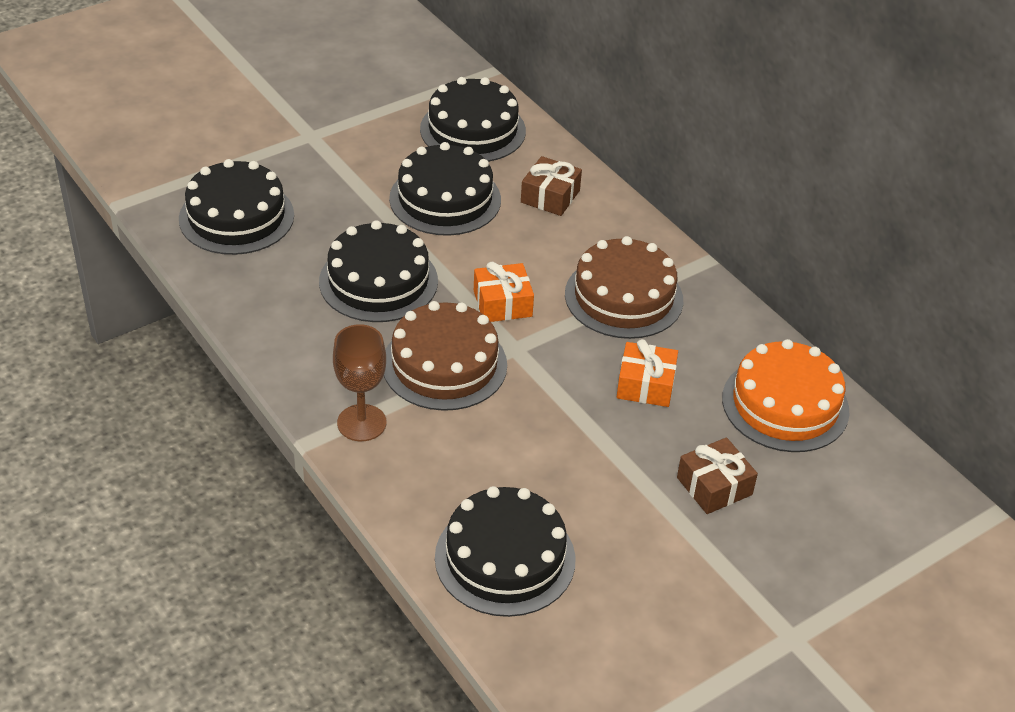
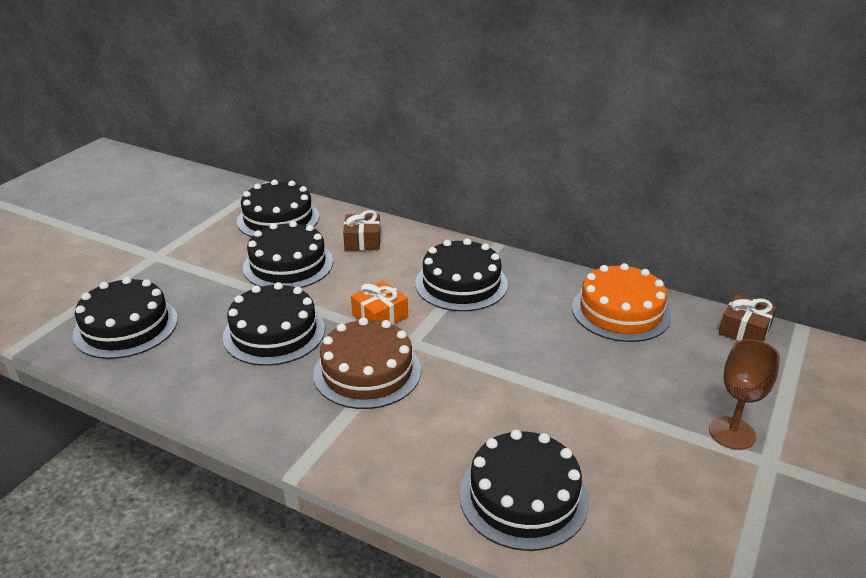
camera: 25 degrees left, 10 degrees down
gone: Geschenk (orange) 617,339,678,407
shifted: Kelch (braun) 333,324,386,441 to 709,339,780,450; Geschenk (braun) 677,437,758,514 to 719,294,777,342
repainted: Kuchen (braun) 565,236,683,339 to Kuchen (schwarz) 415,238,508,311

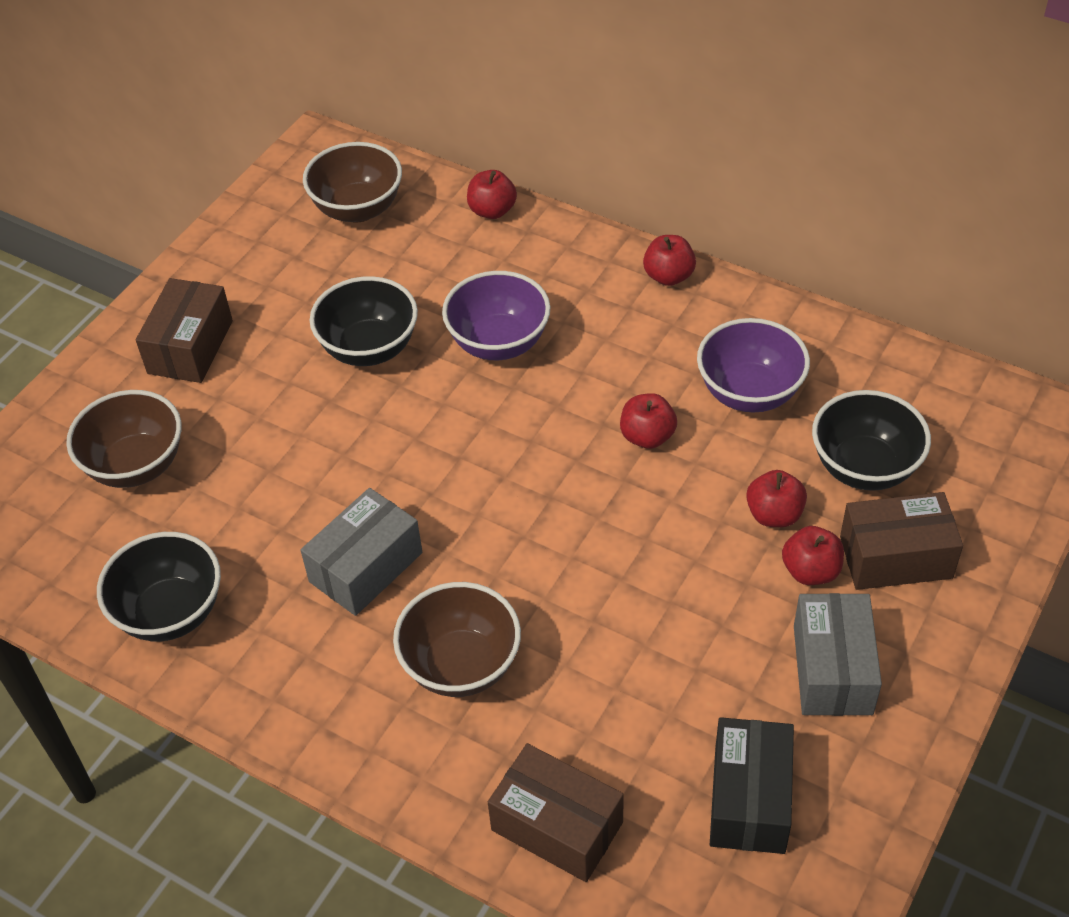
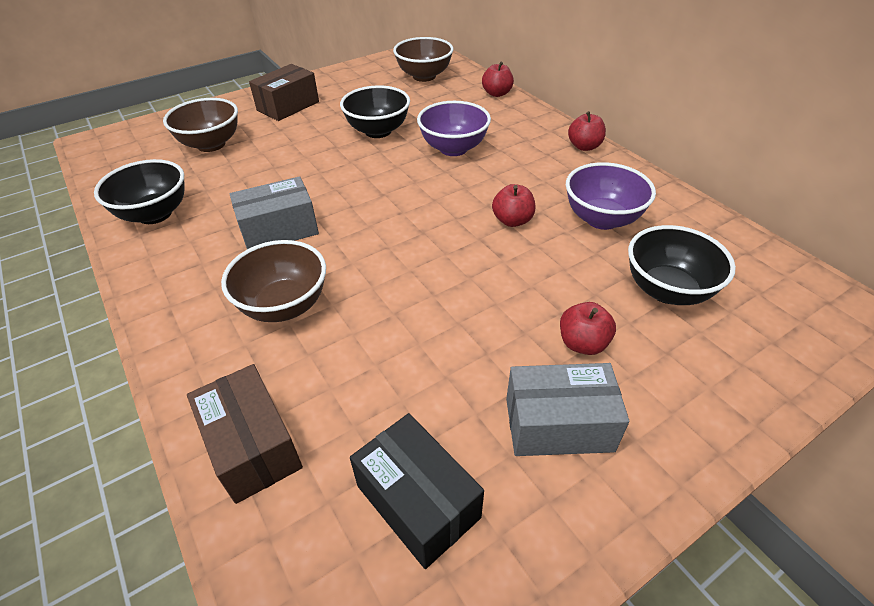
camera: 25 degrees right, 5 degrees down
gone: Apfel (rot) 746,470,807,527; Schachtel (braun) 840,492,963,590
rotated: Schachtel (schwarz) 710,717,794,854 = 350,413,484,569 75 degrees counterclockwise; Schachtel (grau) 794,593,882,716 = 506,363,629,456 60 degrees clockwise

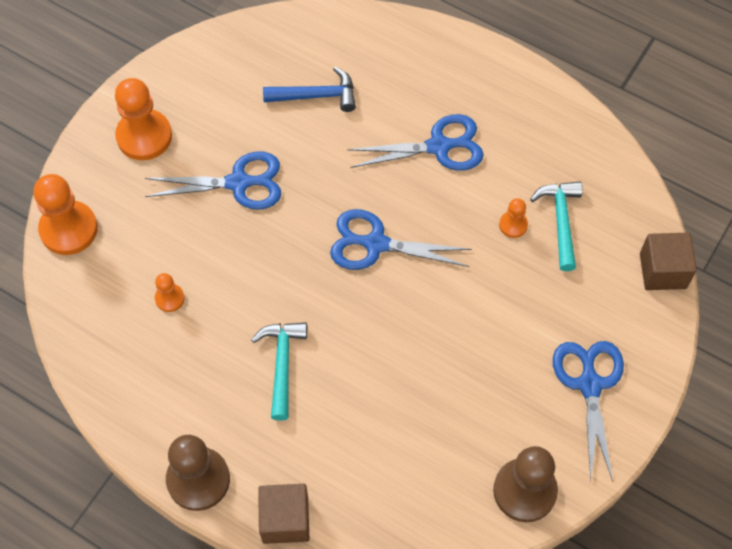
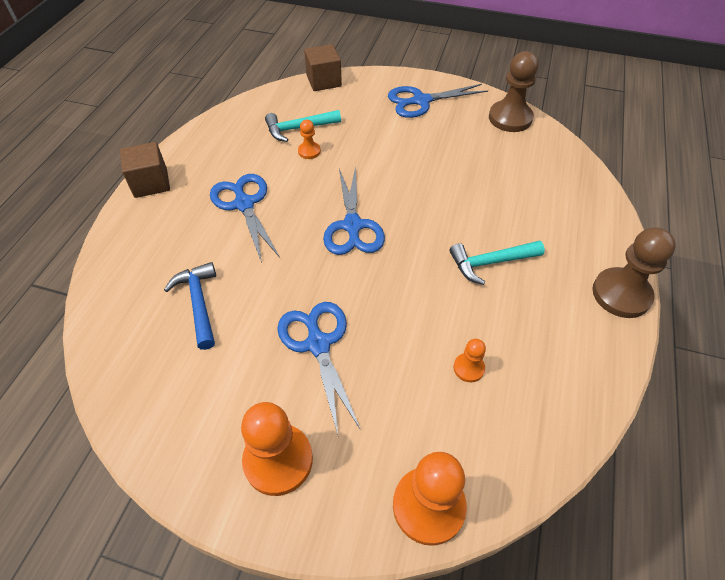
camera: 105 degrees left, 10 degrees down
shifted: Kubus (braun) 258,484,309,544 to 120,142,170,198

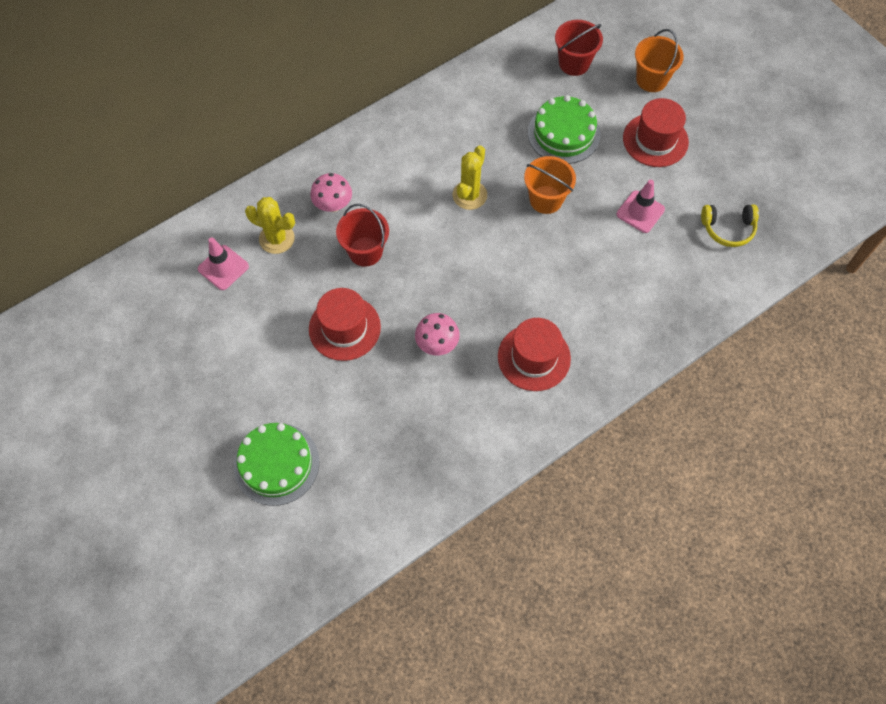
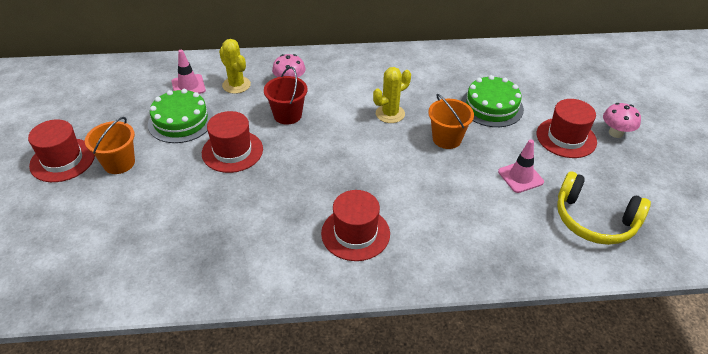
camera: 30 degrees right, 20 degrees down
gone: Eimer (rot) 555,20,603,76
new: Hut (rot) 28,119,95,182
shifted: Eimer (orange) 635,29,684,92 to 85,117,135,174; Kuchen (grün) 234,423,319,506 to 148,89,213,143; Pilz (rosa) 415,313,460,355 to 603,103,641,138
scaled: Kopfhörer (gelb) 701,204,759,247 = 557,171,651,245 x1.59

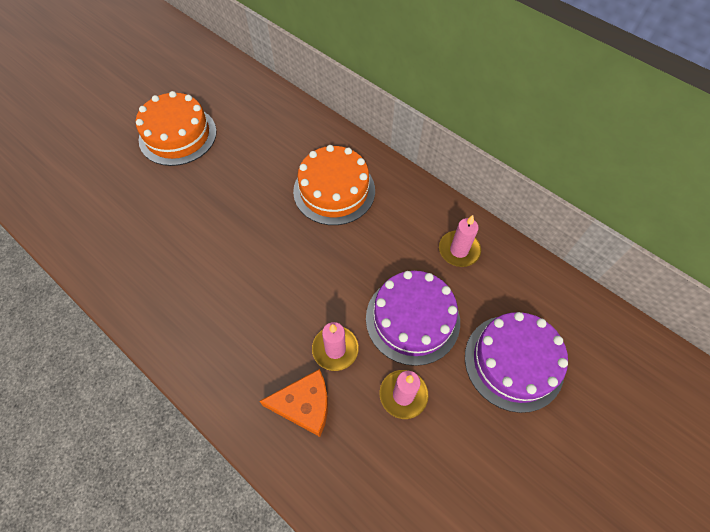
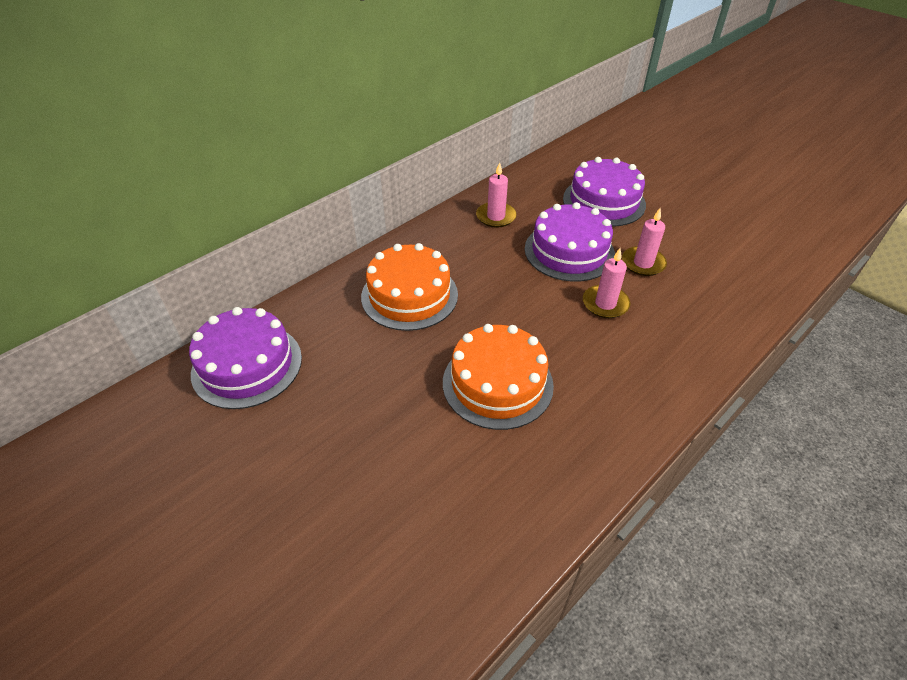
camera: 85 degrees left, 15 degrees down
gone: Käse (orange) 259,369,328,437
new: Kuchen (lila) 189,307,302,409
shifted: Kuchen (orange) 136,91,217,166 to 443,324,554,430

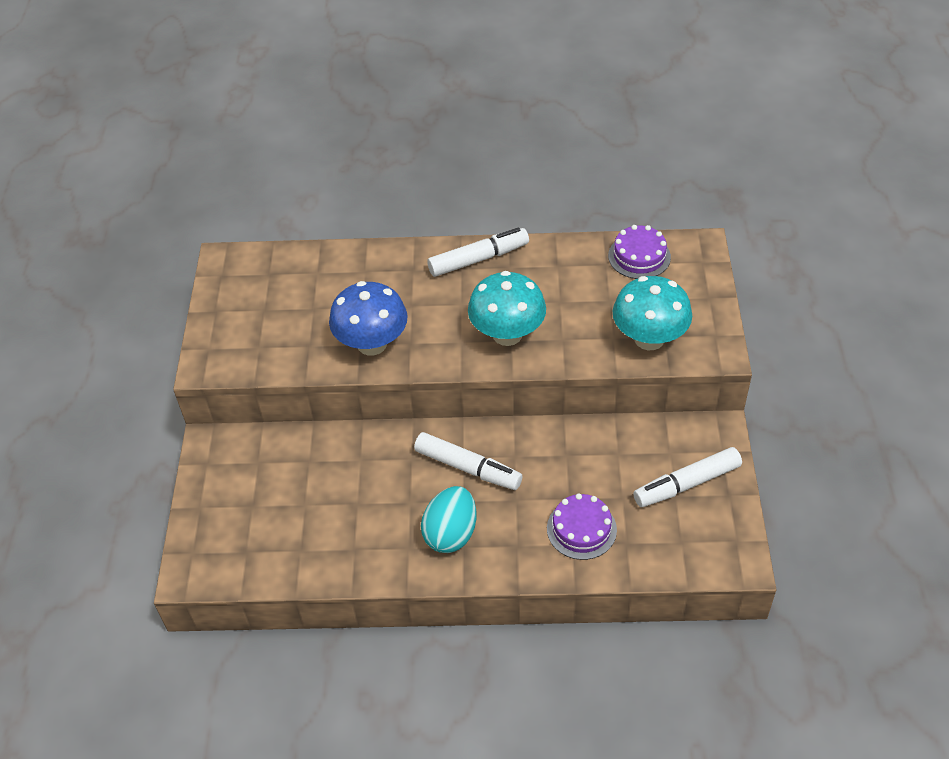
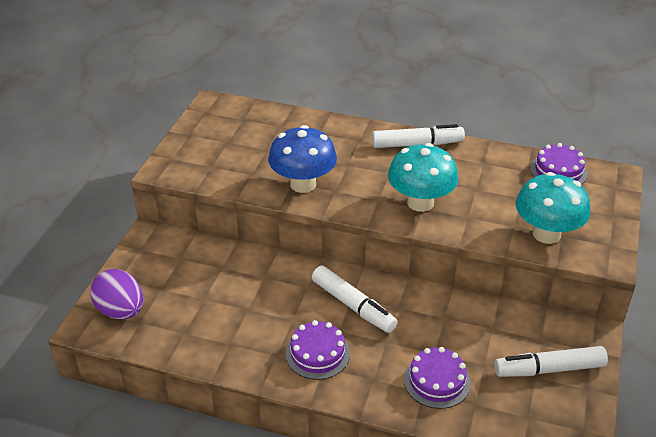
camera: 15 degrees right, 10 degrees down
new: Ei (lila) 90,269,143,319
swapped: Ei (türkis) 421,486,476,553 to Kuchen (lila) 285,320,350,380

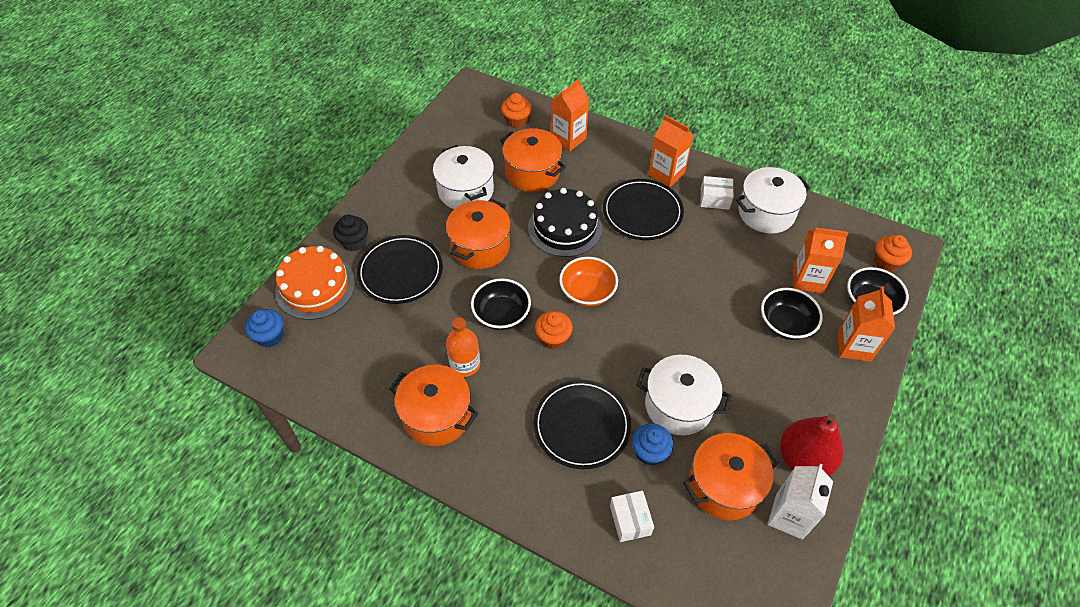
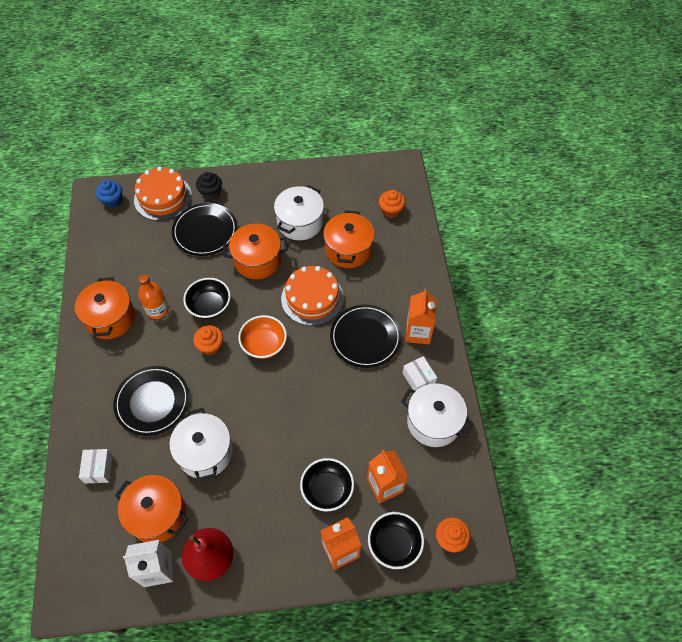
camera: 55 degrees right, 5 degrees up
gone: Getränkekarton (orange) 551,79,589,151; Muffin (blau) 632,423,673,466
repainted: Kuchen (schwarz) 528,188,602,257 to Kuchen (orange) 281,266,344,326
rotated: Schachtel (weiß) 610,491,654,542 = 79,449,113,484 45 degrees counterclockwise

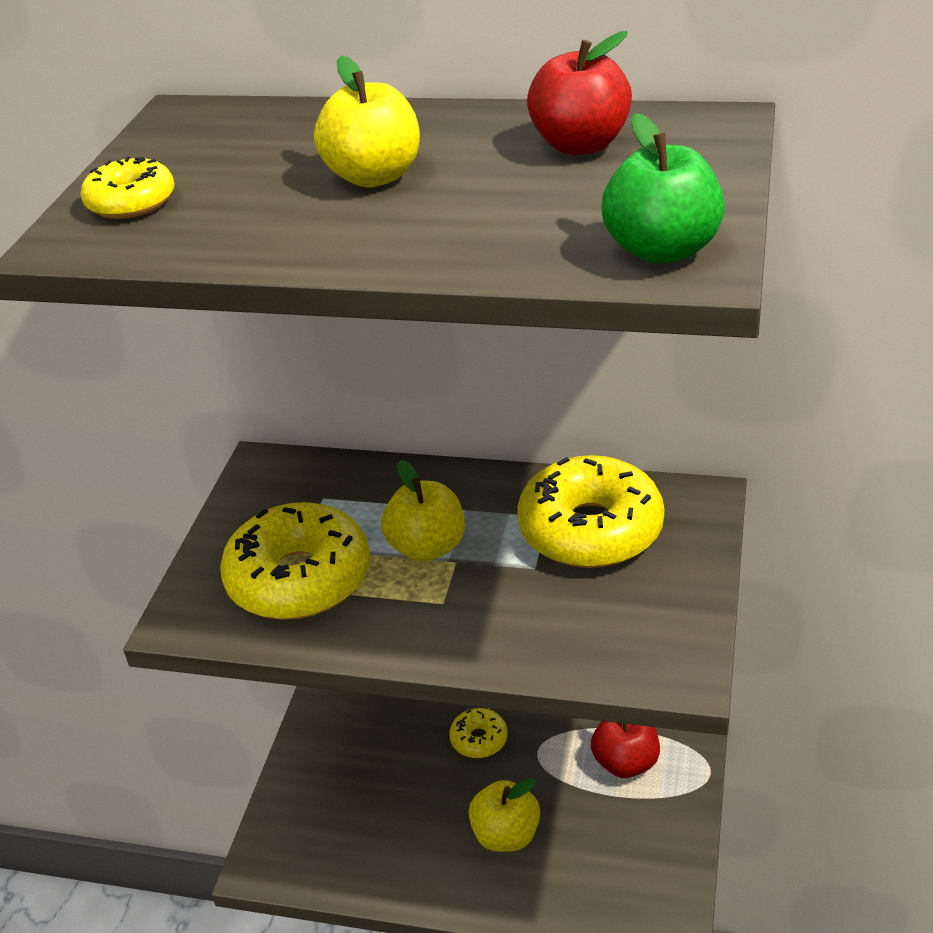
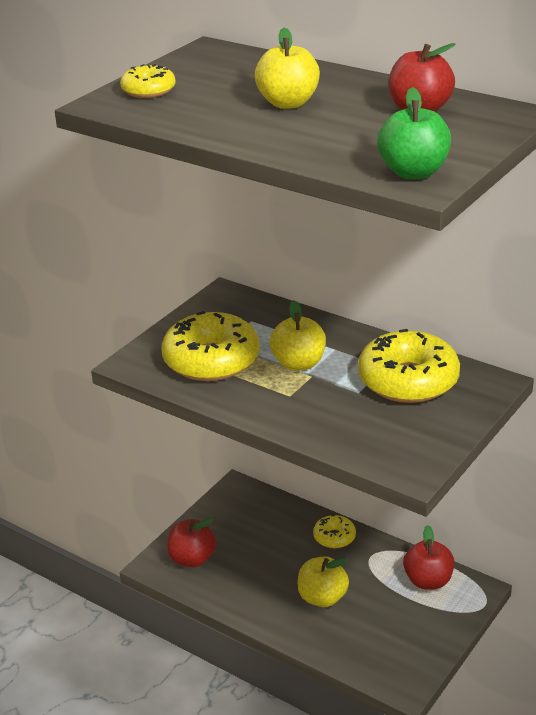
camera: 20 degrees right, 5 degrees down
new: Apfel (rot) 167,518,216,567

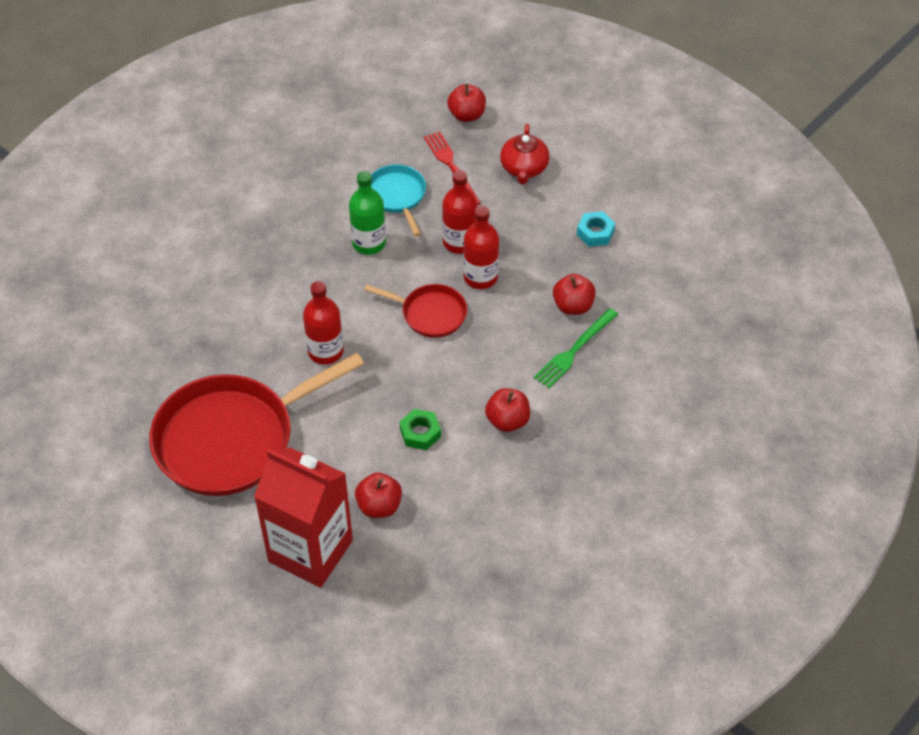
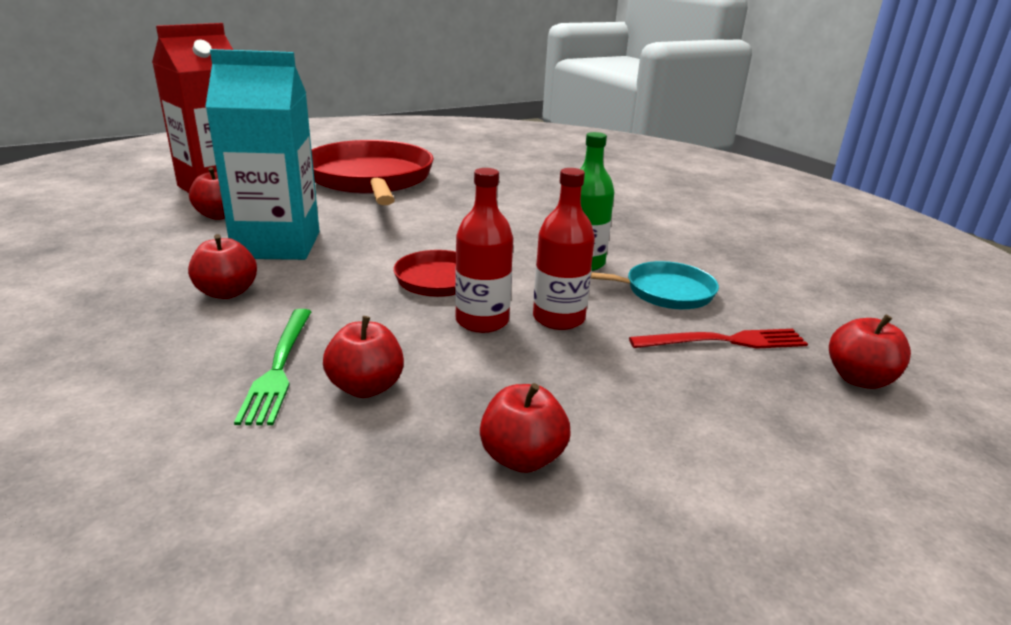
camera: 105 degrees right, 25 degrees down
gone: Flasche (rot) 303,281,344,365; Teekanne (rot) 500,124,550,184
swapped: Sechskantmutter (grün) 400,409,441,450 to Getränkekarton (türkis) 205,49,319,260; Sechskantmutter (türkis) 577,211,615,247 to Apfel (rot) 480,383,571,473
rotated: Gabel (grün) 534,308,618,388 = 234,309,312,425 150 degrees counterclockwise

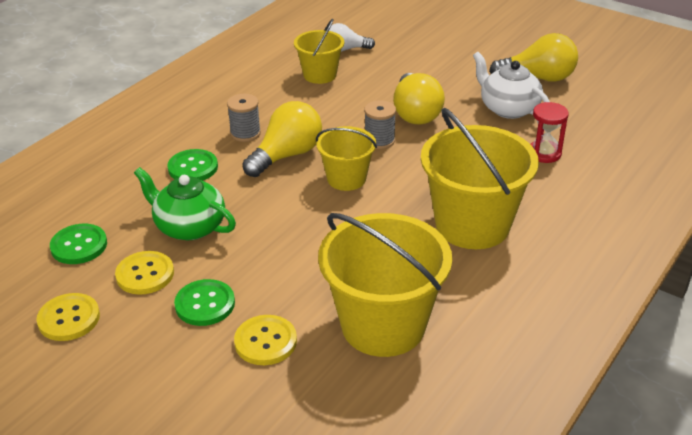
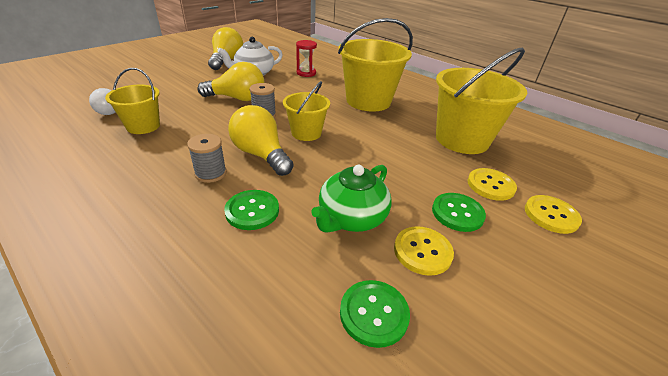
camera: 85 degrees left, 0 degrees up
shifted: Knopf (gelb) 36,293,100,341 to 525,195,582,234

